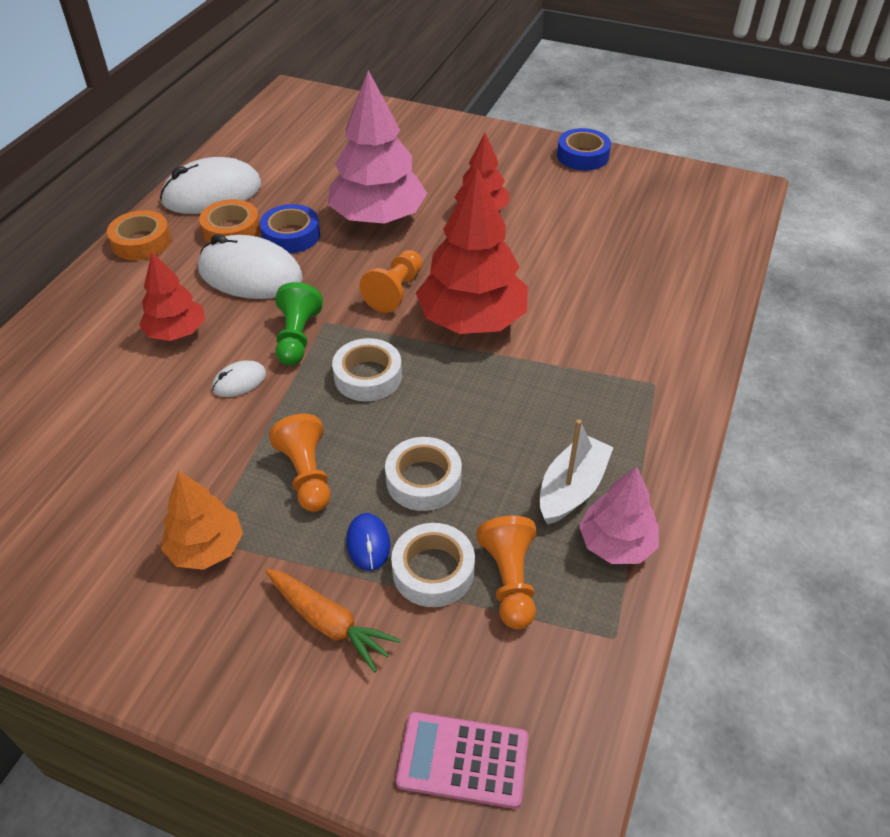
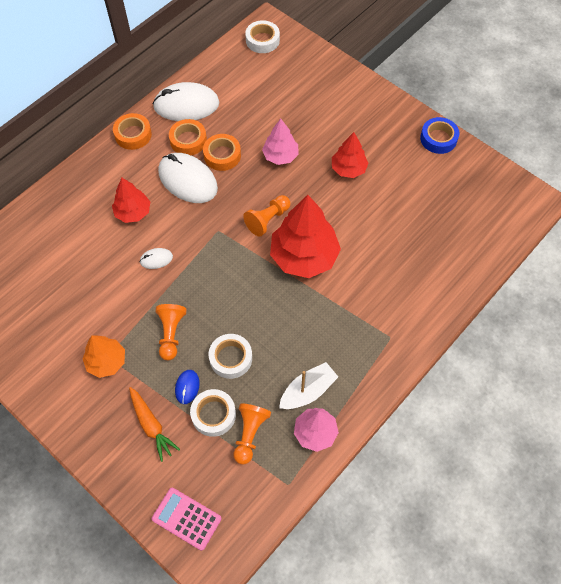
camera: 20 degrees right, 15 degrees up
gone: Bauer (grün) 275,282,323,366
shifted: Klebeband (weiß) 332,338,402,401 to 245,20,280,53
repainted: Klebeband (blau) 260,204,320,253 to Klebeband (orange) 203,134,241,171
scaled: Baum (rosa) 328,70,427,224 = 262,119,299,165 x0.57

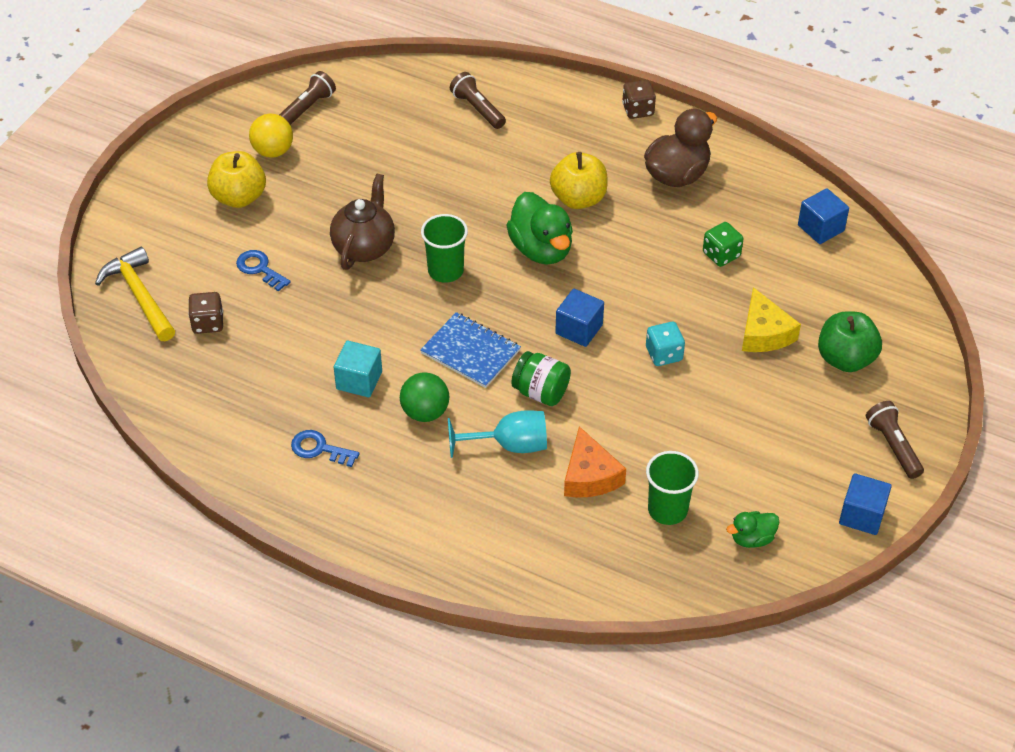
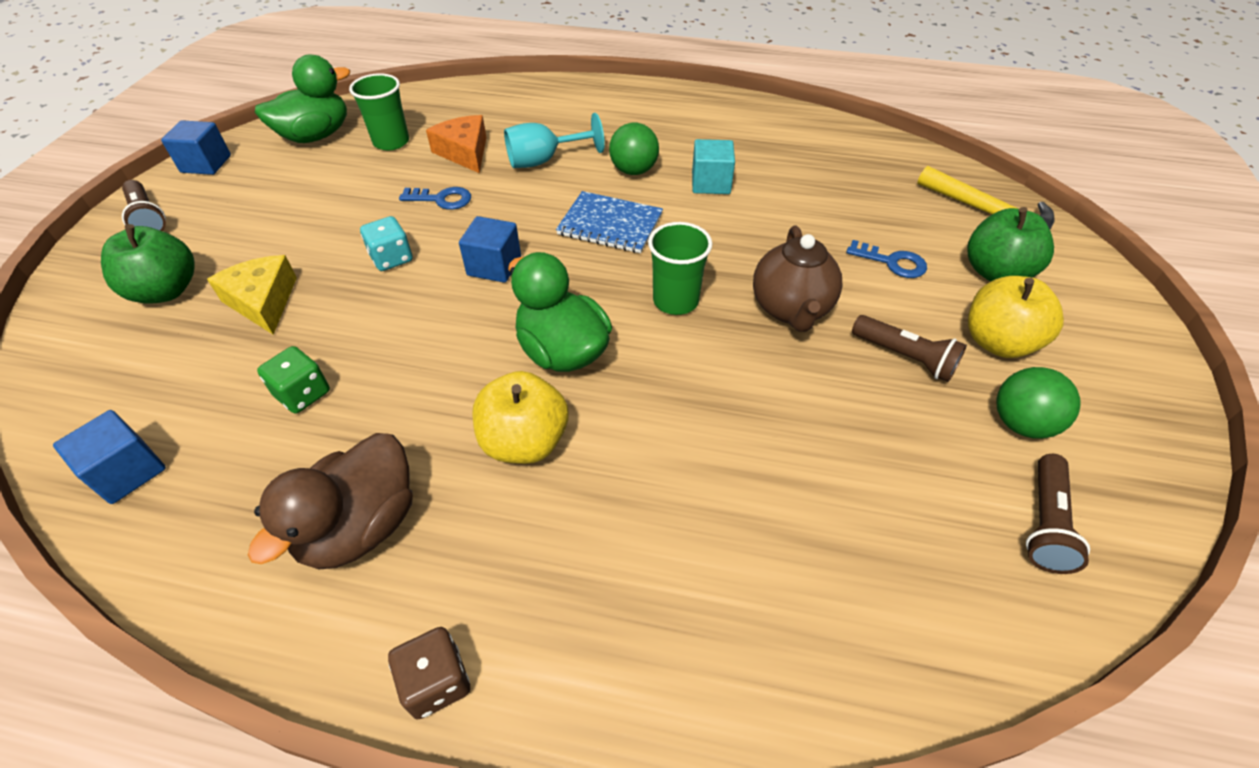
camera: 165 degrees right, 0 degrees up
gone: Spielwürfel (braun) 188,292,223,334; Einmachglas (grün) 511,351,571,406
new: Apfel (grün) 967,207,1054,282
shifted: Schlüssel (blau) 291,430,359,467 to 399,187,471,210; Taschenlampe (braun) 450,72,506,129 to 852,315,967,382
repainted: Ball (gelb) 249,113,293,158 to Ball (grün) 996,367,1081,439
scaled: Ente (grün) 726,511,779,548 = 255,54,350,143 x1.89

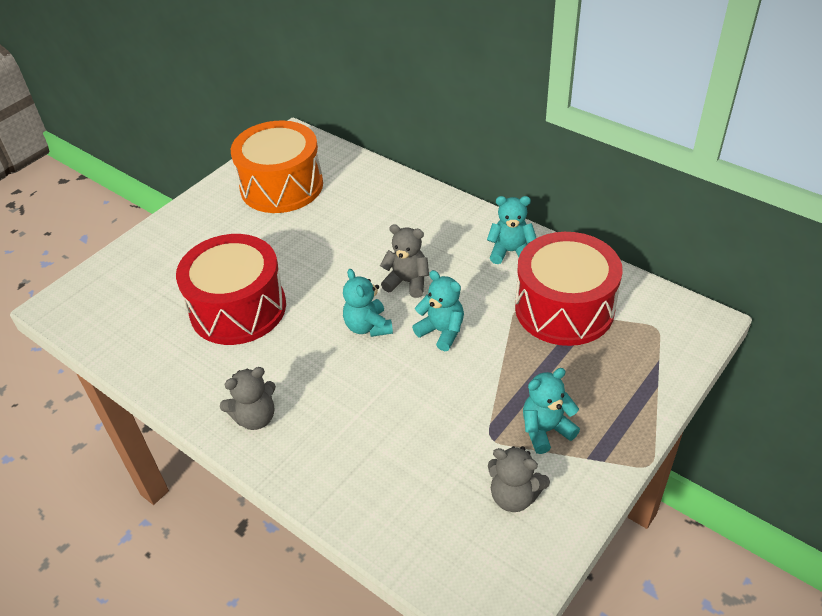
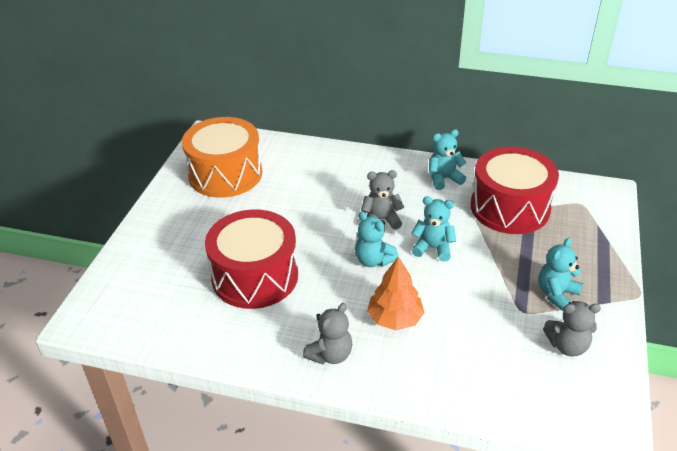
camera: 25 degrees left, 5 degrees down
new: Baum (orange) 367,256,425,330

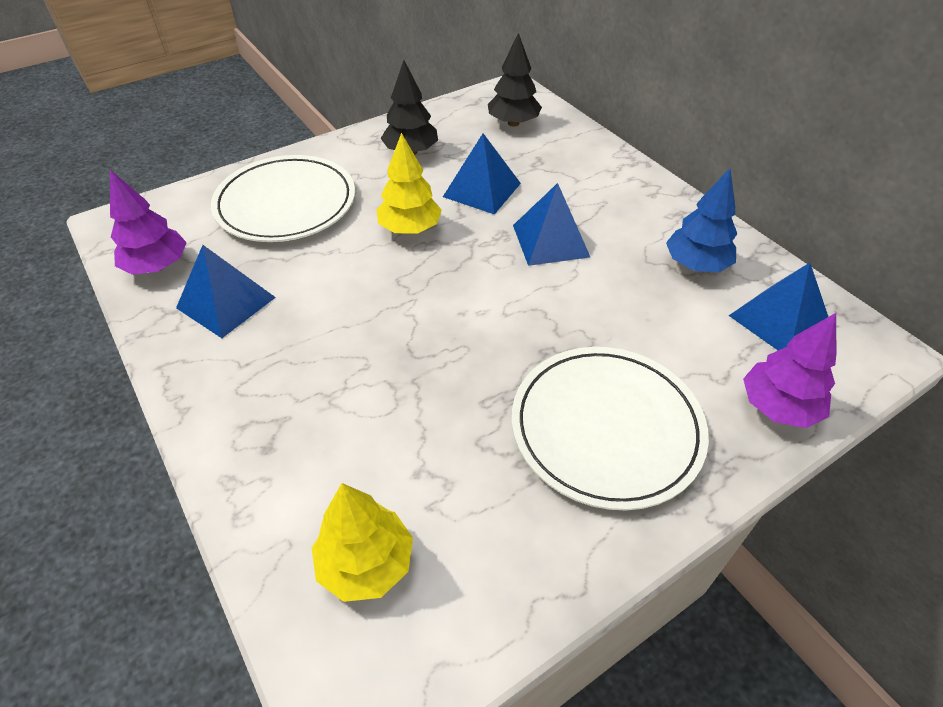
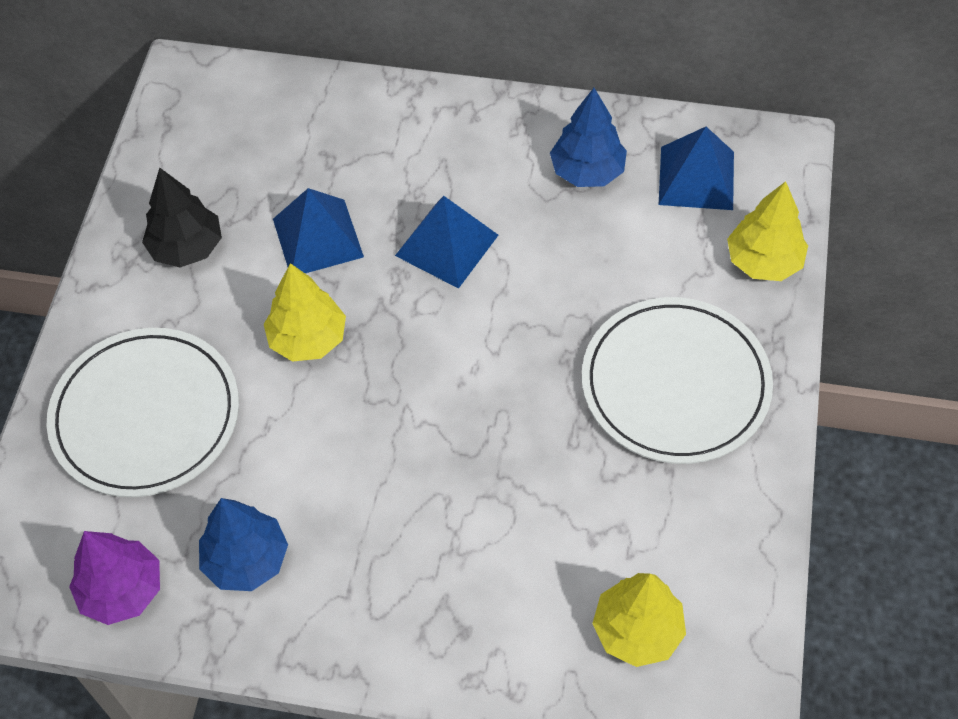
camera: 45 degrees left, 10 degrees up
gone: Baum (schwarz) 488,33,542,126
swapped: Pyramide (blau) 176,245,276,338 to Baum (blau) 199,498,288,591
repainted: Baum (lila) 743,313,836,428 to Baum (gelb) 727,181,808,281

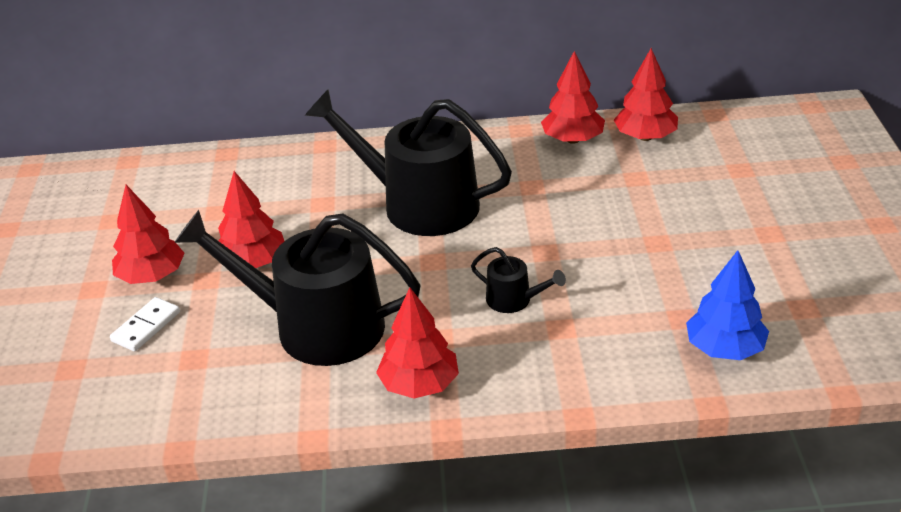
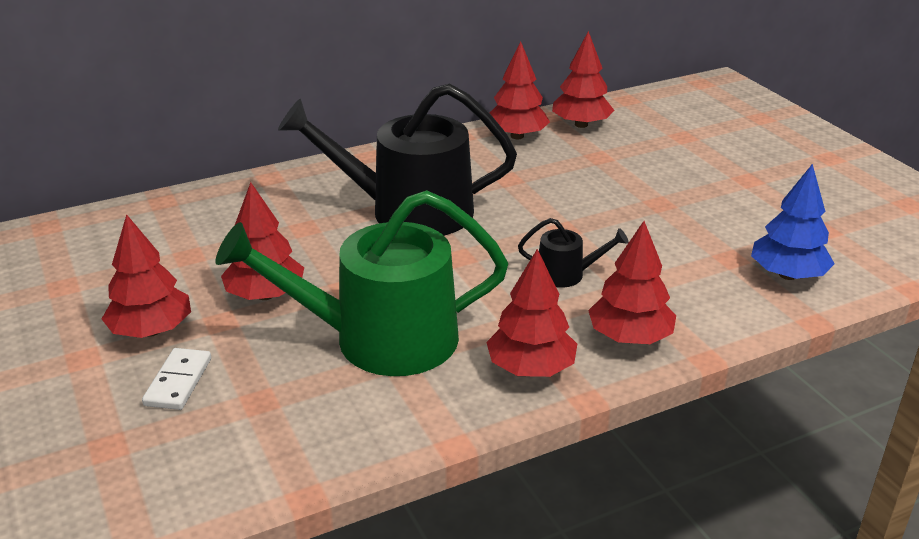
camera: 25 degrees left, 5 degrees down
new: Baum (rot) 588,221,676,344
repainted: Gießkanne (schwarz) 174,210,421,366 to Gießkanne (grün) 215,190,508,376

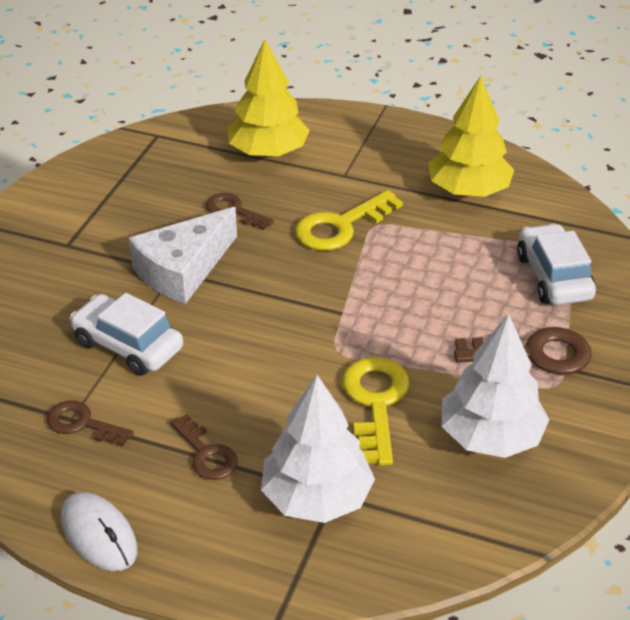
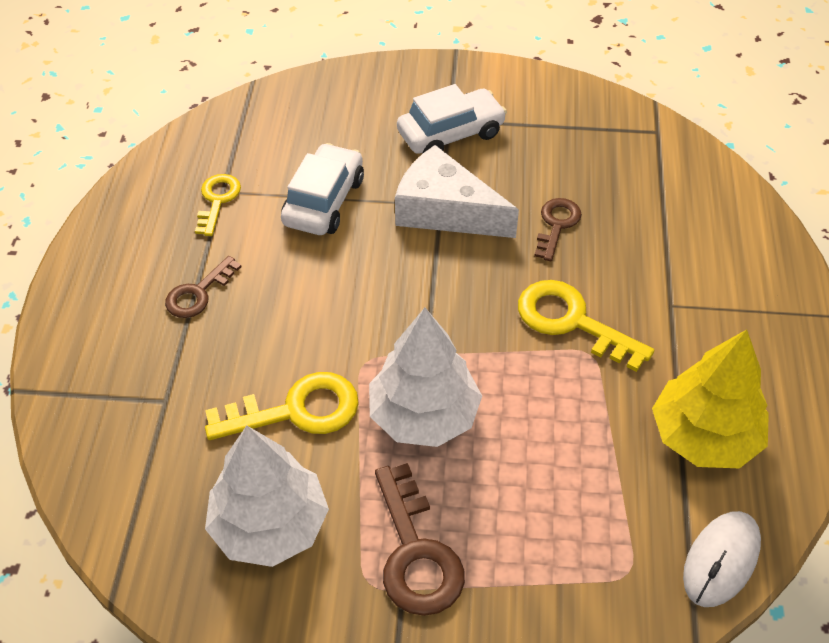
camera: 75 degrees right, 10 degrees up
gone: Baum (gelb) 227,39,310,157
shifted: Baum (weiß) 261,375,375,523 to 369,308,482,447; Auto (weiß) 517,223,596,305 to 397,84,507,154; Computermaus (weiß) 61,492,138,571 to 683,511,761,607
repainted: Schlüssel (braun) 47,401,134,446 to Schlüssel (gelb) 195,174,241,236

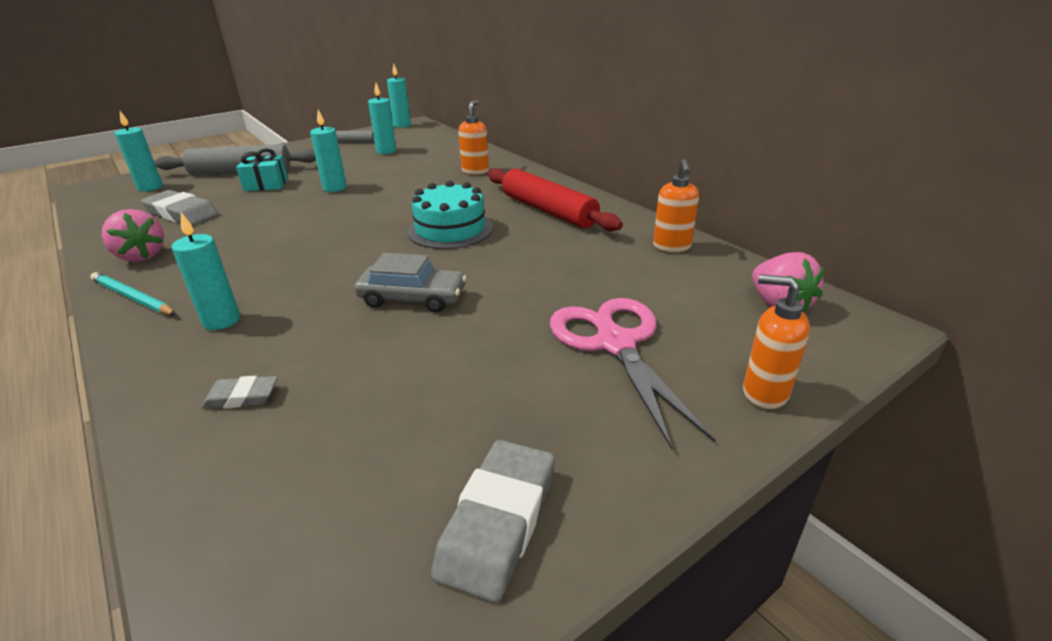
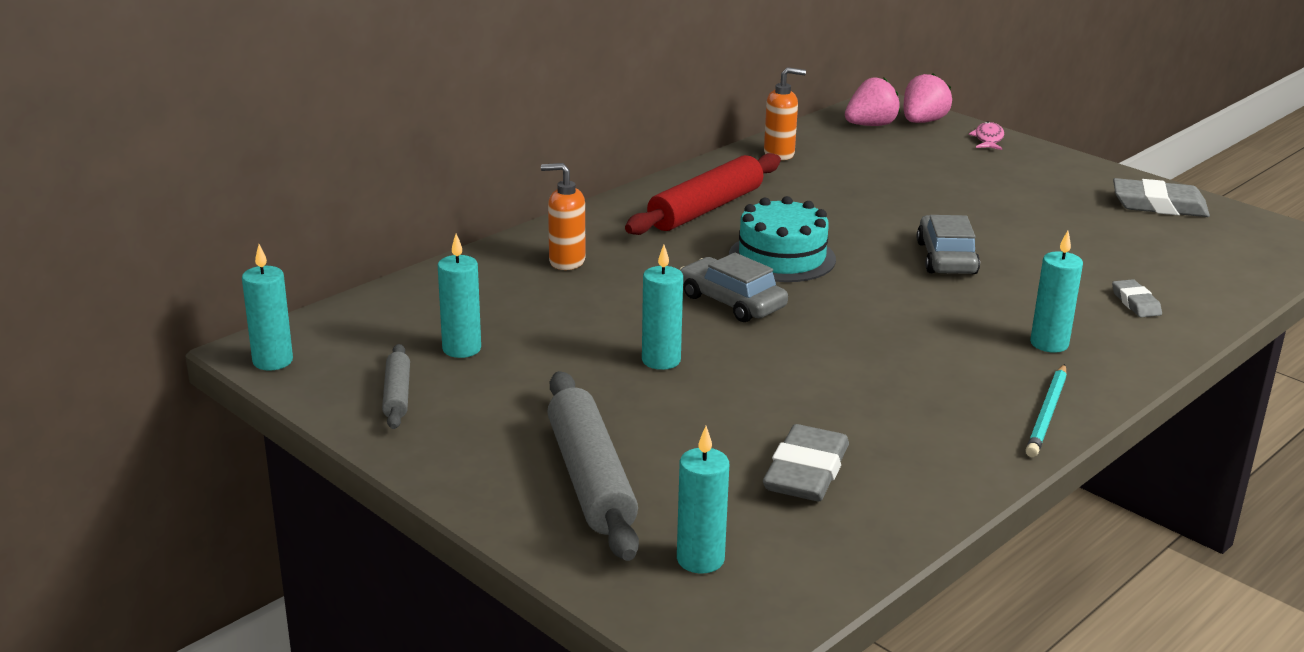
camera: 100 degrees left, 5 degrees down
gone: Geschenk (türkis) 236,148,288,191; Schere (rosa) 550,298,715,449
new: Auto (grau) 680,253,788,322
shifted: Erdbeere (rosa) 101,209,164,262 to 904,73,952,123
swapped: Seifenspender (orange) 743,274,810,409 to Fisch (rosa) 969,121,1004,150

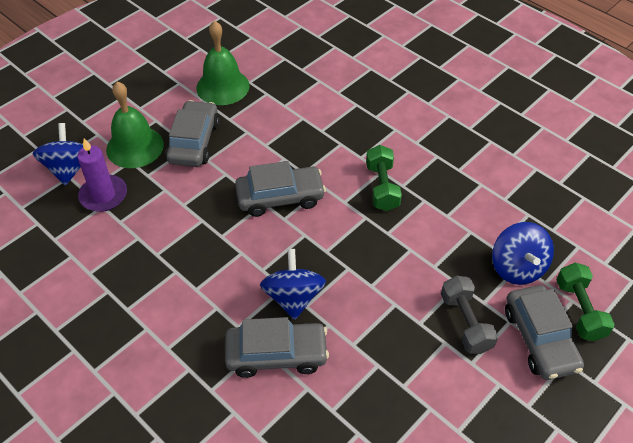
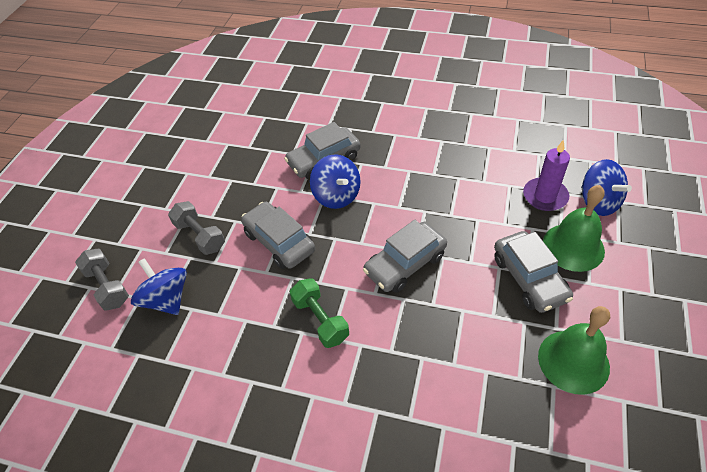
camera: 155 degrees right, 0 degrees up
shifted: Auto (grau) 505,285,584,380 to 241,202,315,269
repainted: Hantel (grün) 557,263,615,341 to Hantel (grau) 75,249,129,311

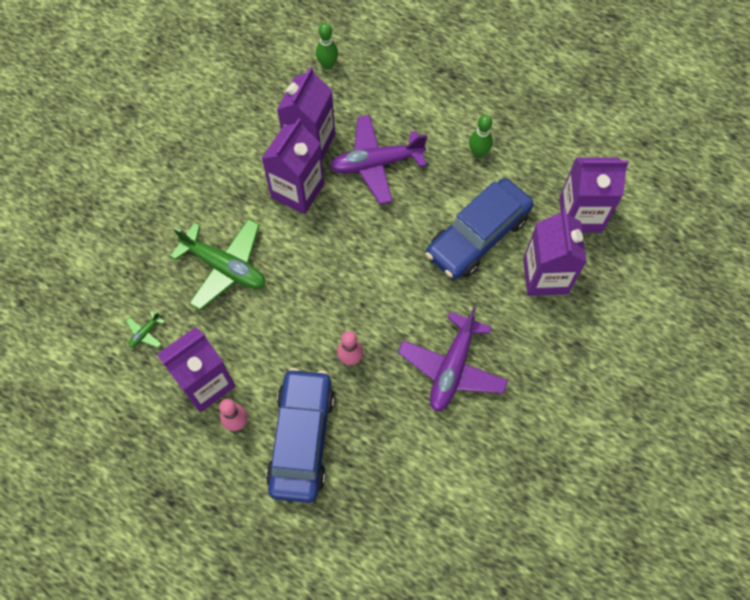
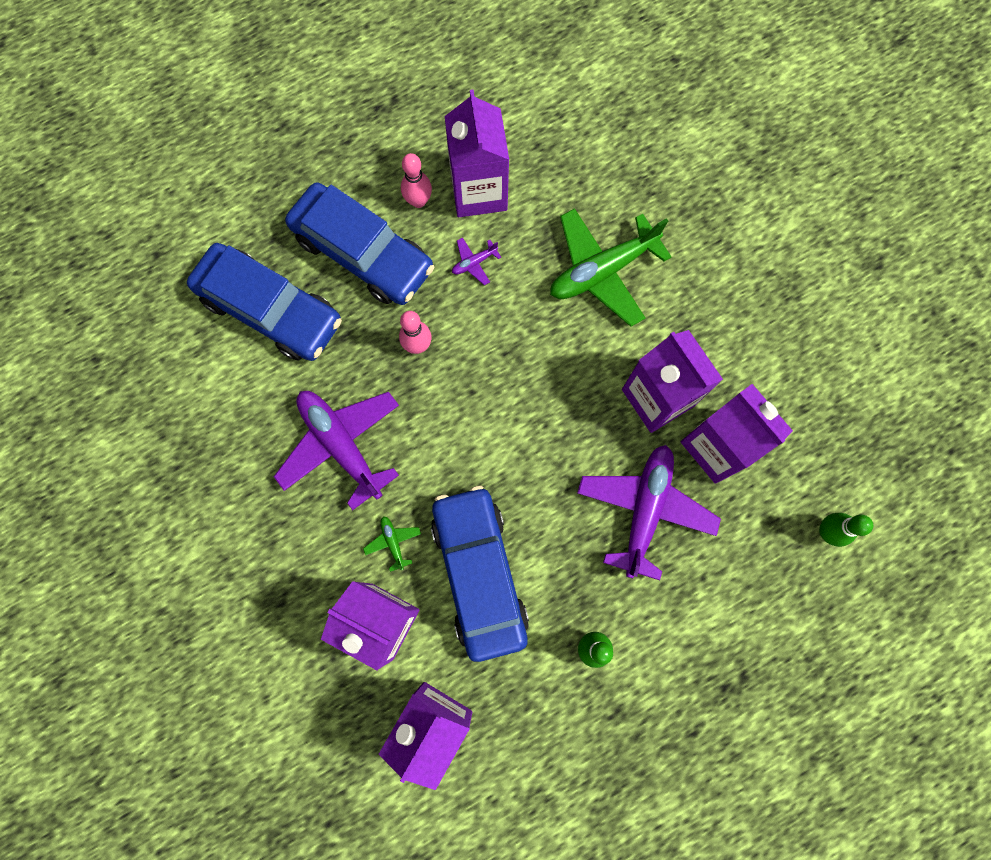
camera: 120 degrees right, 10 degrees up
new: Auto (blau) 187,243,342,361; Flugzeug (lila) 452,237,501,285
shifted: Flugzeug (grün) 126,311,165,348 to 363,516,421,572

